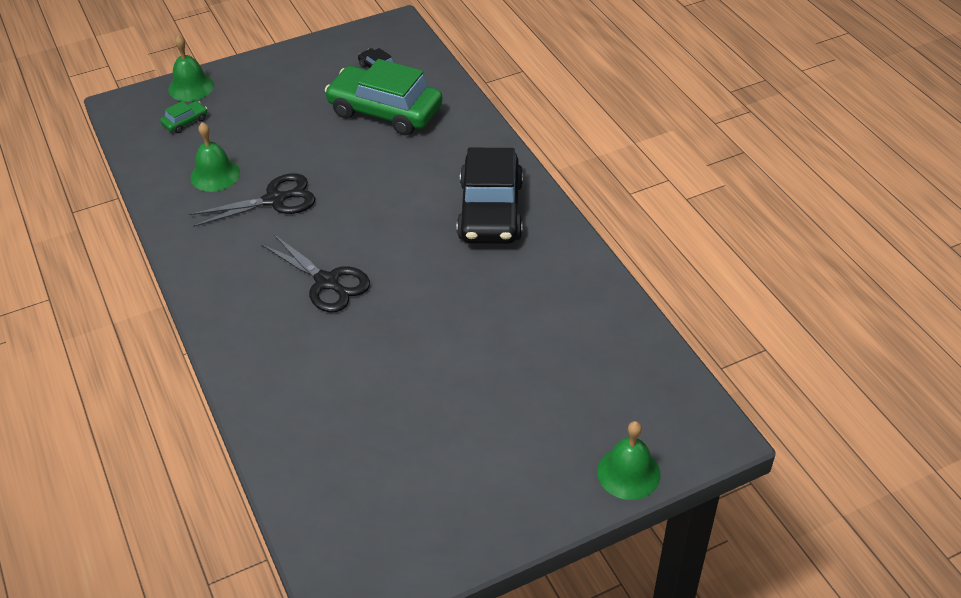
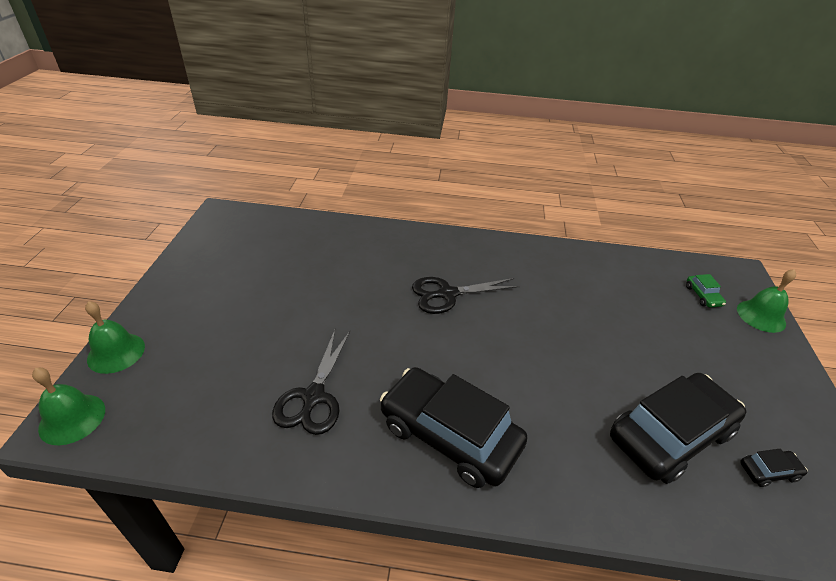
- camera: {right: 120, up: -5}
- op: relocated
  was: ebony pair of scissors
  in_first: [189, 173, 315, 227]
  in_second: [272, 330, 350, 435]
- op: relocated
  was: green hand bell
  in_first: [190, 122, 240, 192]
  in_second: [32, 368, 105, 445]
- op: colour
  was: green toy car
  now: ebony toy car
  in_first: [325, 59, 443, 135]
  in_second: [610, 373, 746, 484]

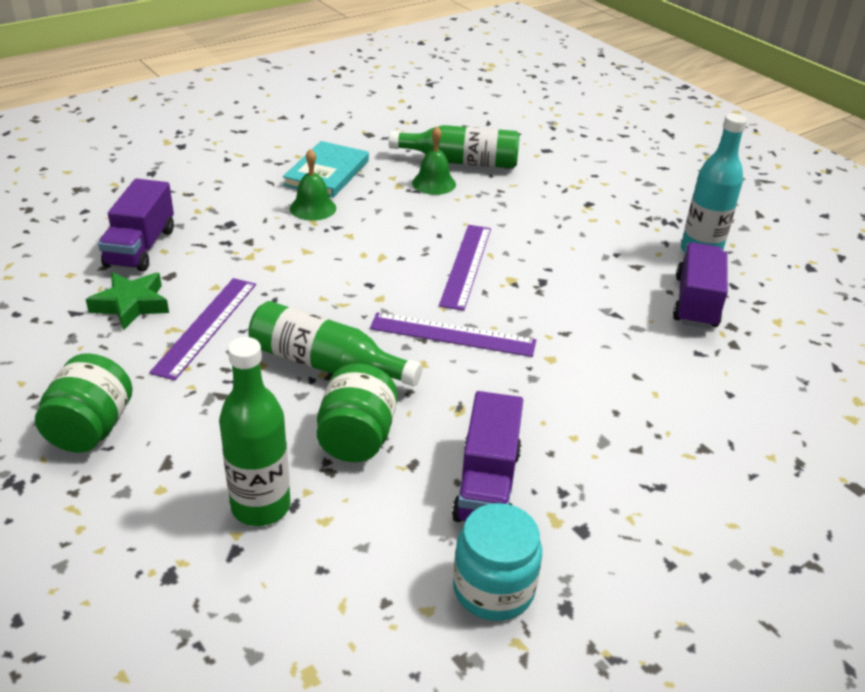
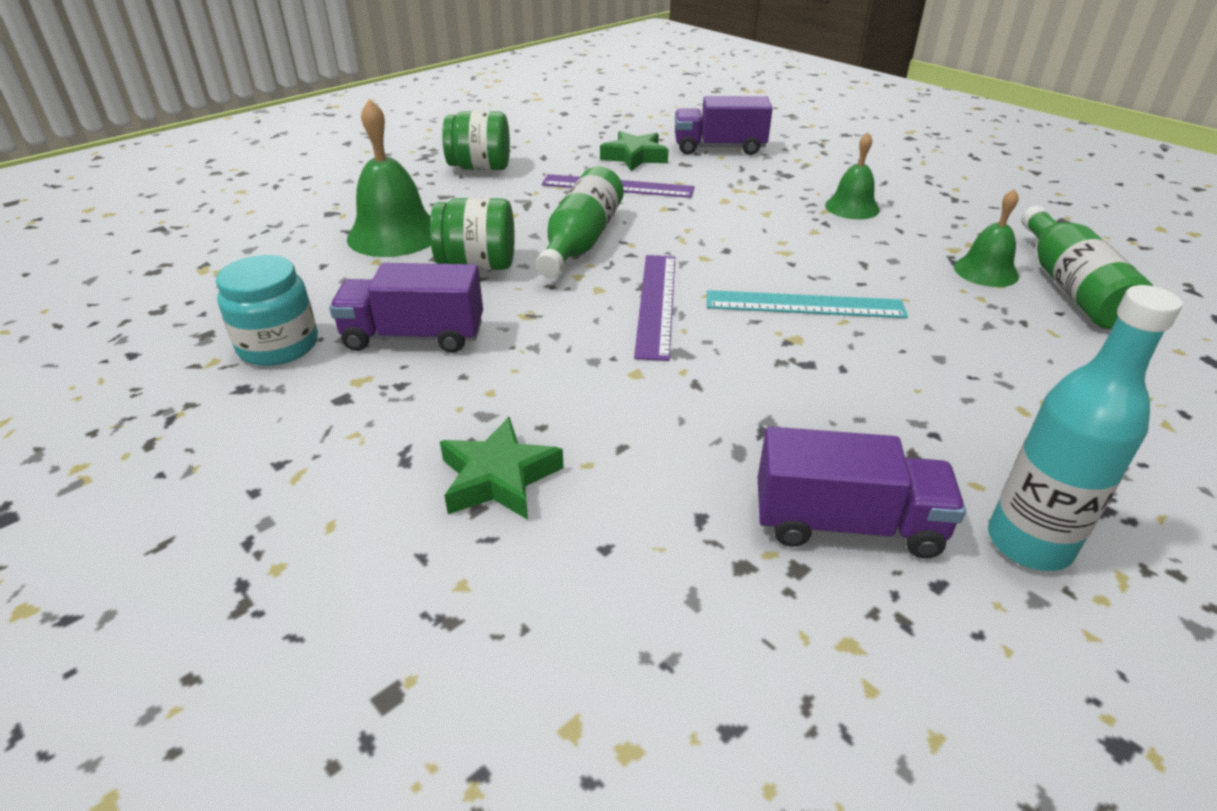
- camera: {right: 85, up: 0}
- op: exchanged
  was: green drink bottle
  now: green hand bell
  in_first: [219, 337, 291, 526]
  in_second: [347, 99, 431, 257]
- op: missing
  was: turquoise hardback
  in_first: [283, 141, 369, 198]
- op: colour
  was: royal purple ruler
  now: turquoise ruler
  in_first: [439, 225, 491, 311]
  in_second: [707, 290, 908, 318]
- op: appeared
  now: green five-pointed star
  in_second: [440, 417, 564, 520]

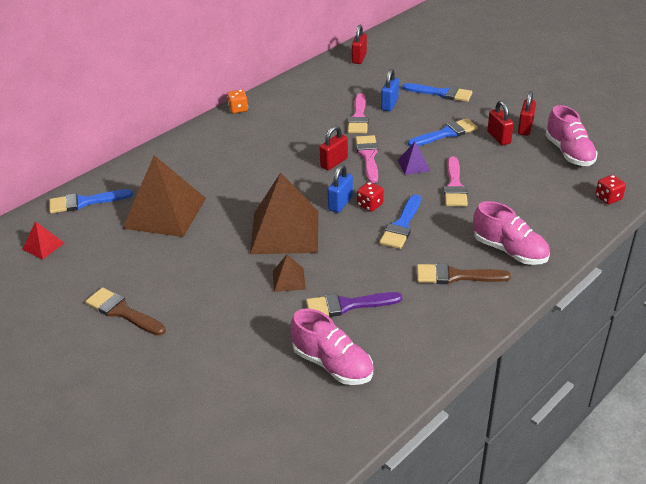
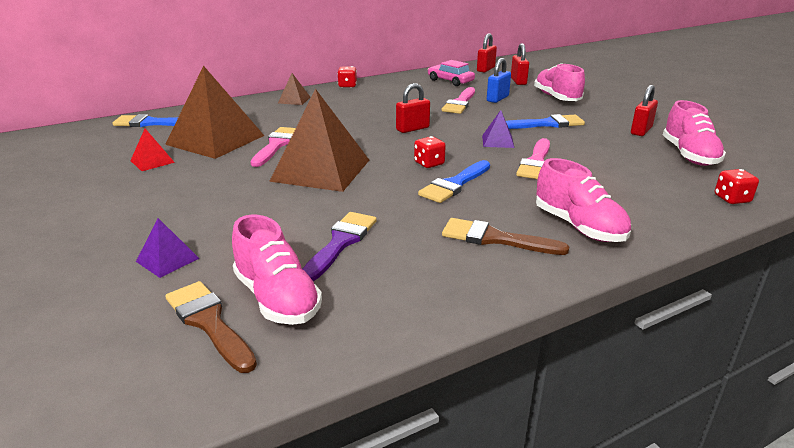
- camera: {right: 15, up: -10}
- op: relocated
  was: red solid pyramid
  in_first: [22, 221, 64, 260]
  in_second: [130, 129, 175, 171]
- op: relocated
  was: dark brown paintbrush
  in_first: [85, 287, 166, 336]
  in_second: [165, 281, 257, 373]
- op: colour
  was: orange game die
  now: red game die
  in_first: [227, 90, 248, 113]
  in_second: [337, 66, 357, 88]
- op: relocated
  was: dark brown solid pyramid
  in_first: [273, 255, 306, 292]
  in_second: [278, 73, 310, 105]
- op: spun
  was: royal purple paintbrush
  in_first: [306, 292, 402, 317]
  in_second: [303, 212, 377, 281]
  clockwise: 105
- op: missing
  was: cobalt padlock
  in_first: [328, 165, 353, 213]
- op: relocated
  was: rosy paintbrush
  in_first: [355, 135, 378, 183]
  in_second: [250, 127, 296, 167]
- op: exchanged
  was: cobalt paintbrush
  now: rosy lace-up shoe
  in_first: [402, 83, 472, 102]
  in_second: [534, 63, 585, 101]
- op: relocated
  was: red padlock
  in_first: [487, 101, 514, 145]
  in_second: [511, 43, 529, 85]
- op: appeared
  now: royal purple solid pyramid
  in_second: [136, 218, 200, 278]
- op: appeared
  now: rosy toy car
  in_second: [428, 60, 475, 86]

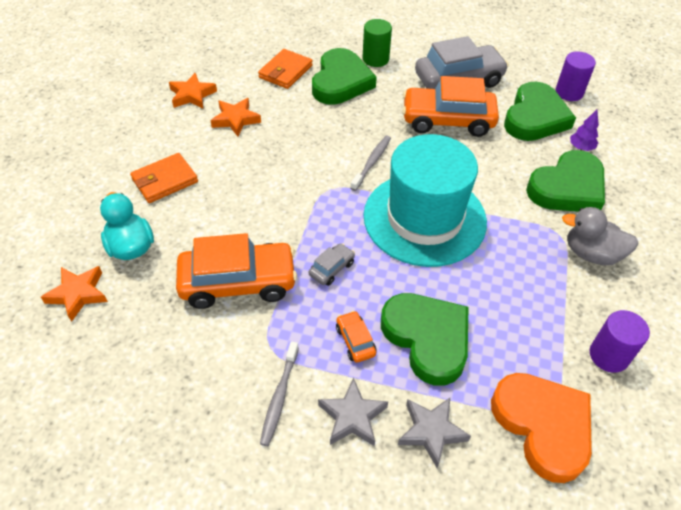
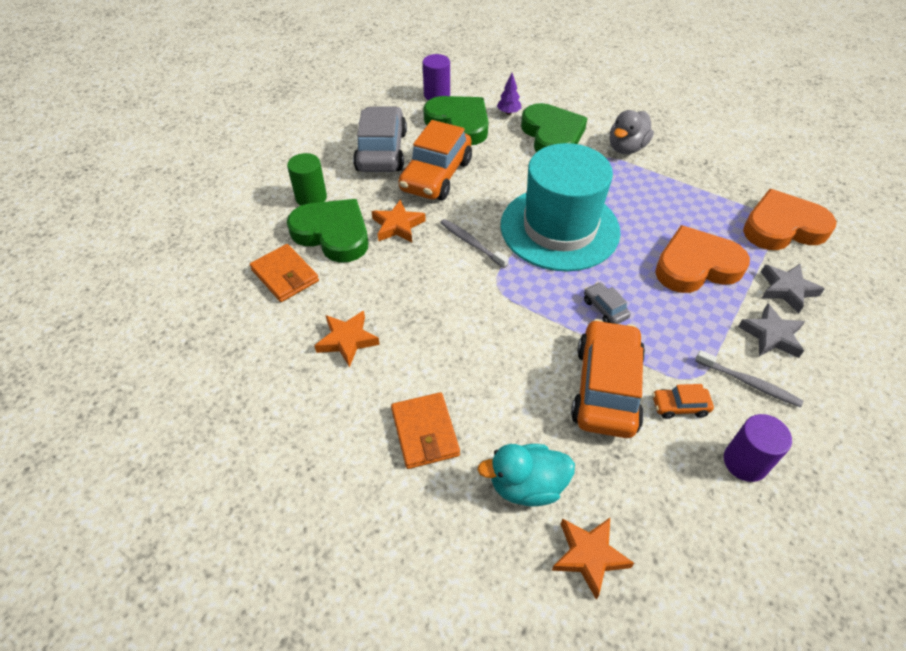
- camera: {right: -70, up: 0}
- op: relocated
  was: orange five-pointed star
  in_first: [169, 73, 217, 109]
  in_second: [372, 199, 426, 242]
- op: relocated
  was: orange toy car
  in_first: [336, 311, 376, 363]
  in_second: [652, 384, 714, 419]
- op: colour
  was: green heart
  now: orange heart
  in_first: [381, 293, 468, 386]
  in_second: [655, 225, 750, 293]
- op: relocated
  was: royal purple solid cylinder
  in_first: [590, 310, 650, 373]
  in_second: [724, 414, 792, 482]

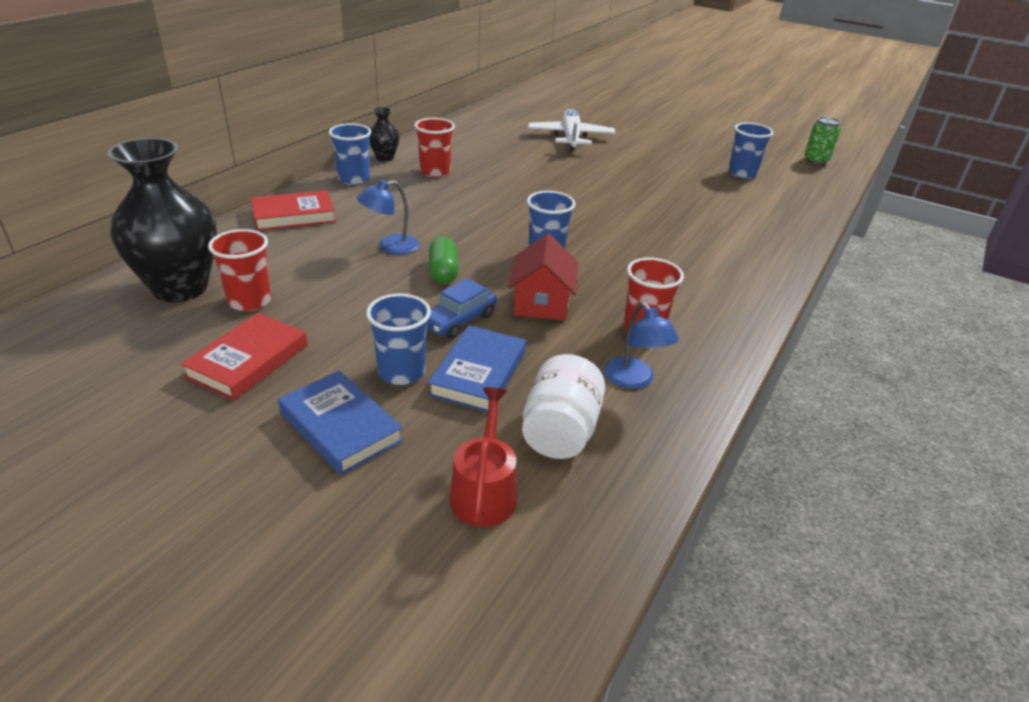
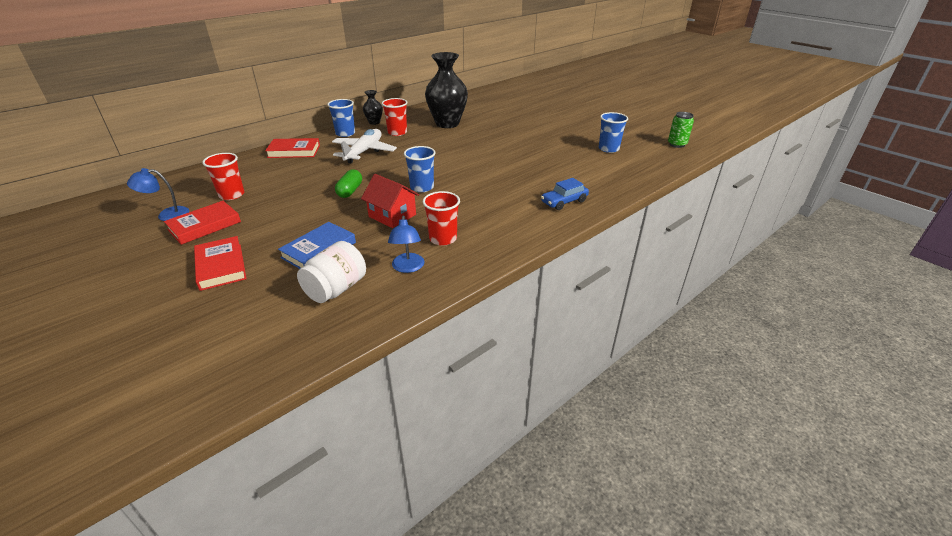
- camera: {right: 20, up: 0}
- op: relocated
  was: ebony vase
  in_first: [107, 138, 217, 302]
  in_second: [425, 52, 468, 128]
- op: colour
  was: cobalt hardback
  now: red hardback
  in_first: [278, 371, 403, 476]
  in_second: [194, 236, 246, 291]
- op: relocated
  was: cobalt desk lamp
  in_first: [357, 180, 419, 255]
  in_second: [127, 168, 189, 221]
- op: missing
  was: cobalt cup
  in_first: [366, 294, 431, 385]
- op: relocated
  was: cobalt toy car
  in_first: [427, 278, 497, 339]
  in_second: [541, 178, 589, 210]
- op: missing
  was: red watering pot
  in_first: [450, 387, 517, 527]
- op: spun
  was: red cottage
  in_first: [508, 234, 578, 321]
  in_second: [361, 174, 419, 228]
  clockwise: -75
- op: relocated
  was: white aeroplane
  in_first: [528, 109, 616, 151]
  in_second: [332, 129, 397, 163]

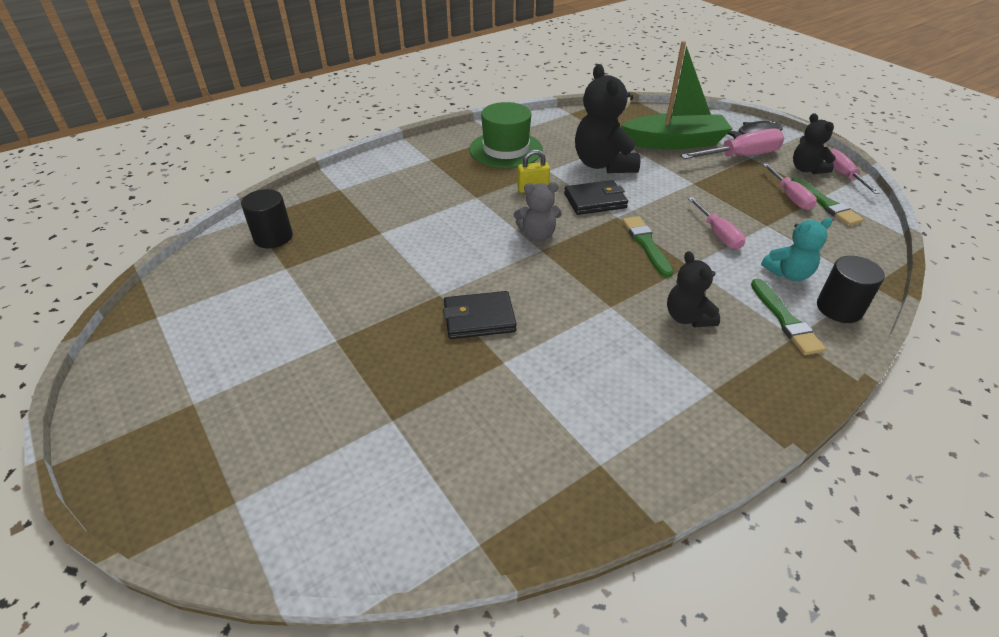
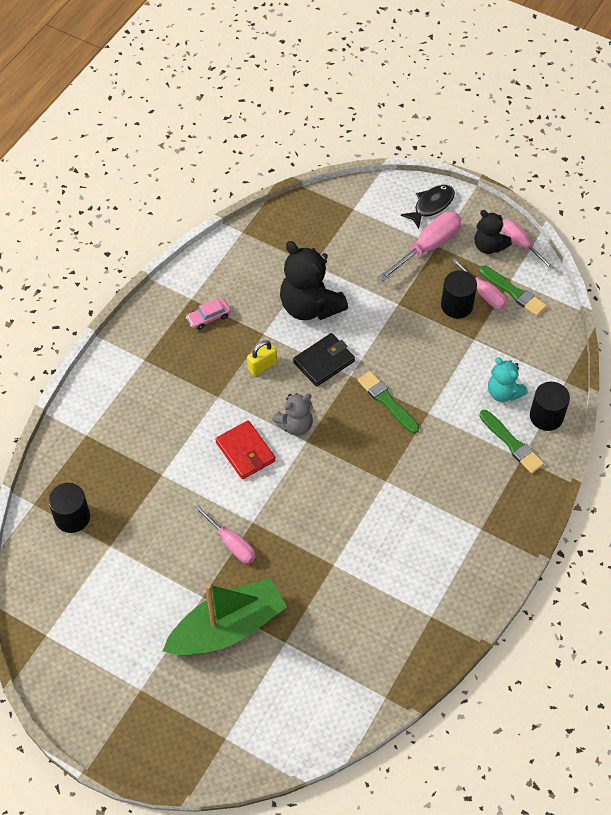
- camera: {right: -25, up: 15}
- op: missing
  was: ebony wallet
  in_first: [443, 291, 517, 339]
- op: exchanged
  was: green top hat
  now: rosy toy car
  in_first: [469, 102, 543, 168]
  in_second: [186, 298, 231, 330]
- op: relocated
  was: green sailboat
  in_first: [621, 41, 733, 150]
  in_second: [163, 577, 287, 656]
- op: missing
  was: ebony stuffed bear
  in_first: [667, 251, 720, 327]
- op: relocated
  was: rosy screwdriver
  in_first: [688, 197, 745, 249]
  in_second: [194, 504, 256, 563]
- op: spun
  was: turquoise stuffed bear
  in_first: [761, 218, 833, 281]
  in_second: [488, 357, 528, 402]
  clockwise: 90
- op: appeared
  now: red wallet
  in_second: [215, 420, 276, 479]
- op: appeared
  now: ebony solid cylinder
  in_second: [441, 270, 477, 318]

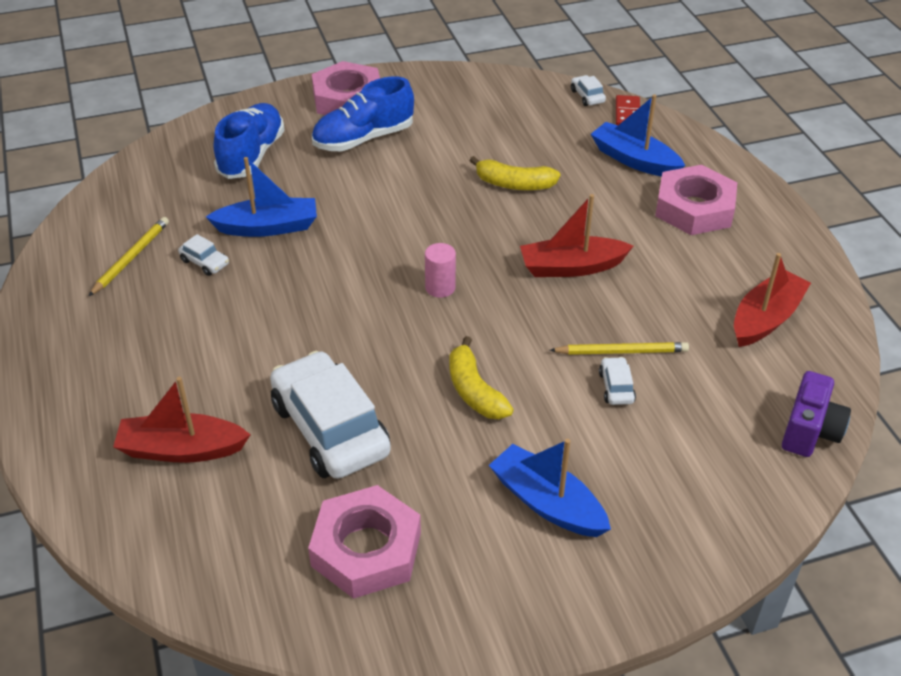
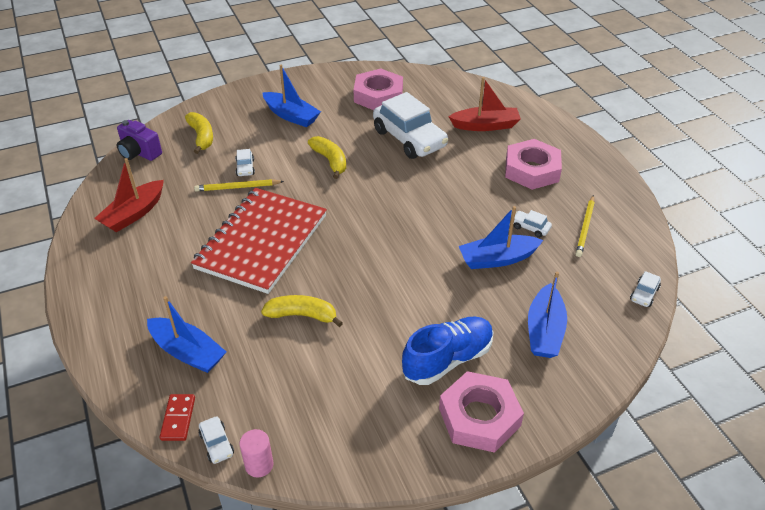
- camera: {right: 175, up: 0}
- op: exchanged
  was: cobalt lace-up shoe
  now: cobalt sailboat
  in_first: [214, 103, 285, 179]
  in_second: [528, 272, 567, 358]
- op: relocated
  was: rosy solid cylinder
  in_first: [425, 243, 456, 298]
  in_second: [239, 429, 273, 478]
- op: exchanged
  was: red sailboat
  now: red exercise book
  in_first: [520, 194, 634, 277]
  in_second: [191, 188, 327, 294]
- op: relocated
  was: rosy nut
  in_first: [655, 165, 737, 235]
  in_second: [505, 139, 562, 190]
- op: spun
  was: royal purple photo camera
  in_first: [782, 371, 851, 457]
  in_second: [117, 120, 162, 161]
  clockwise: -75
- op: appeared
  now: yellow banana
  in_second: [185, 112, 213, 154]
- op: appeared
  now: white toy car
  in_second: [630, 271, 661, 307]

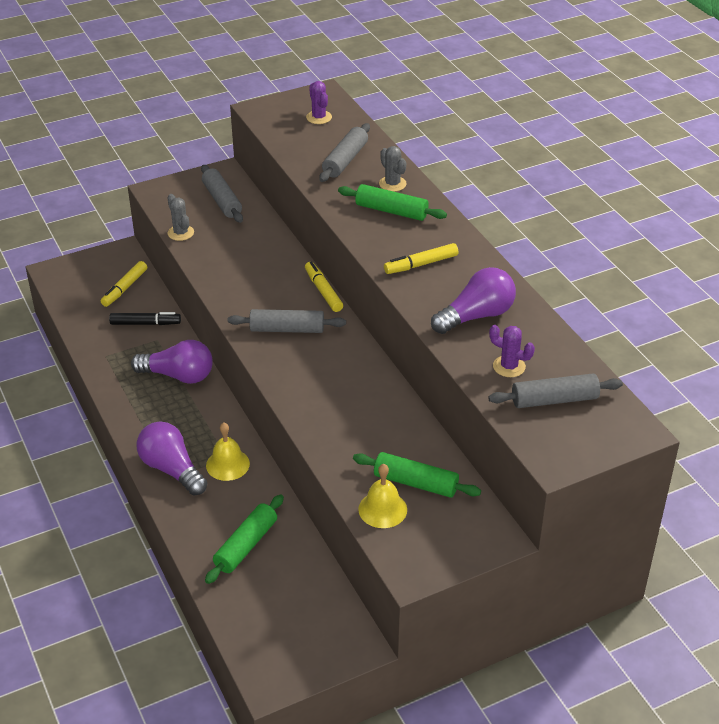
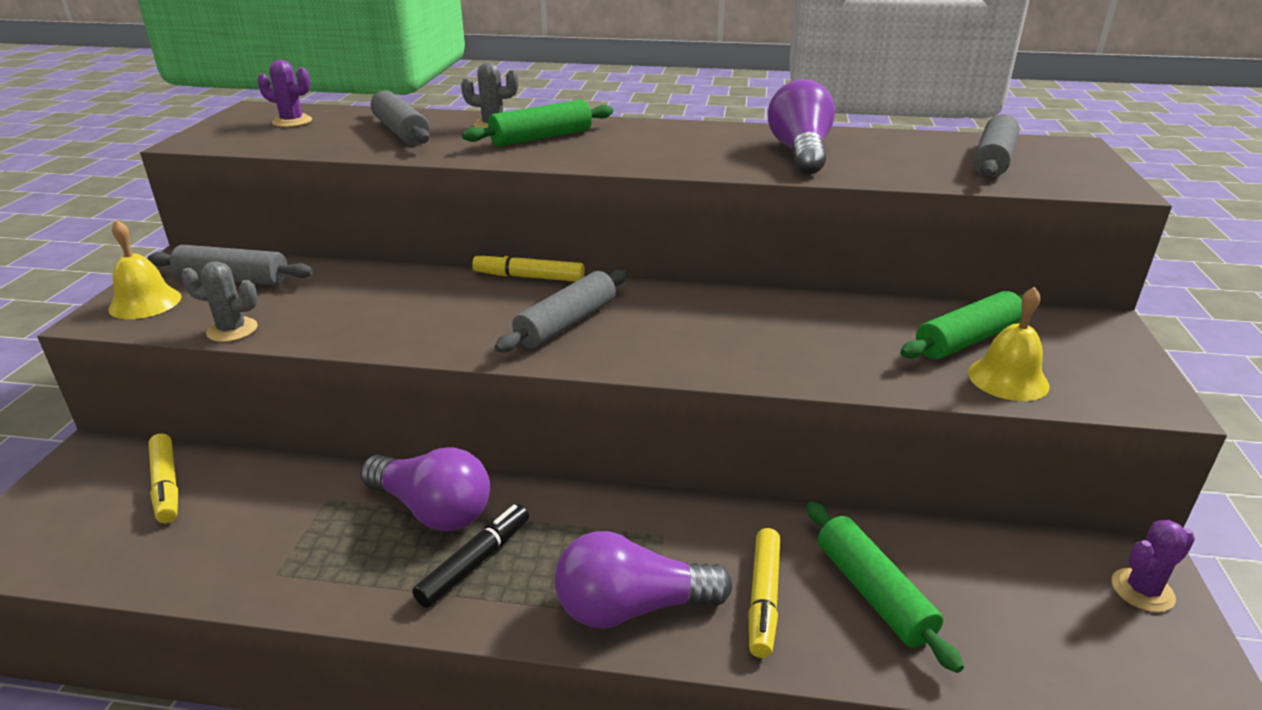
- camera: {right: -55, up: -10}
- op: relocated
  was: ebony felt pen
  in_first: [109, 312, 181, 325]
  in_second: [412, 504, 529, 608]
- op: spun
  was: royal purple lightbulb
  in_first: [131, 340, 213, 384]
  in_second: [360, 447, 490, 531]
  clockwise: 75
- op: relocated
  was: yellow hand bell
  in_first: [206, 423, 250, 481]
  in_second: [108, 220, 182, 319]
- op: relocated
  was: yellow felt pen
  in_first: [384, 243, 459, 274]
  in_second: [749, 528, 780, 658]
- op: relocated
  was: royal purple cactus
  in_first: [489, 325, 535, 377]
  in_second: [1112, 520, 1195, 612]

